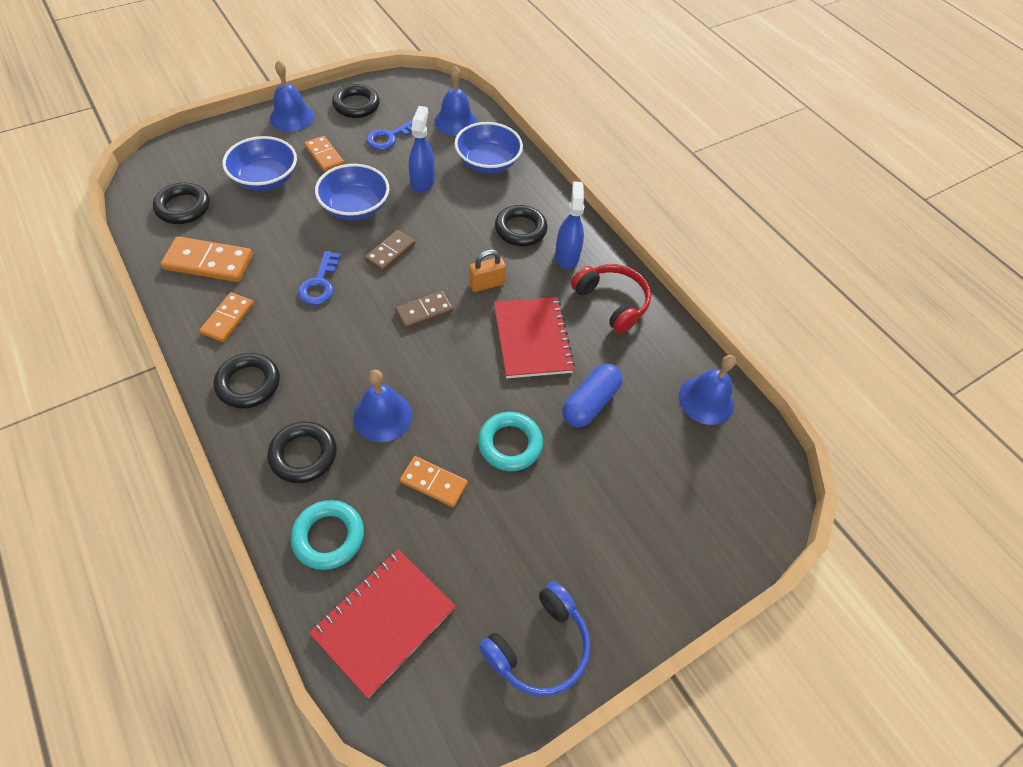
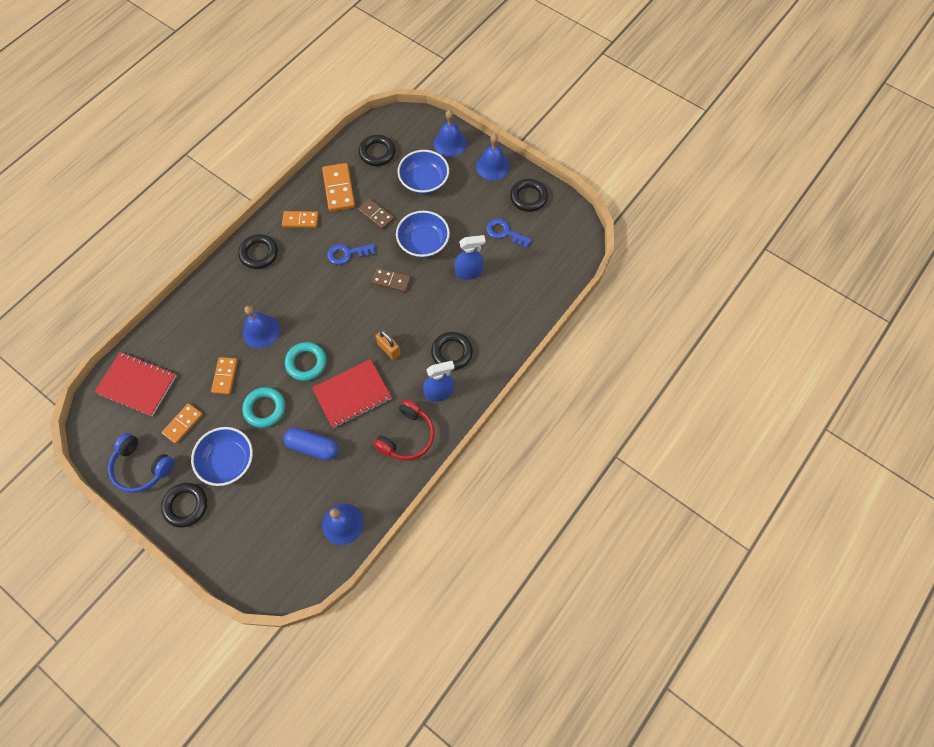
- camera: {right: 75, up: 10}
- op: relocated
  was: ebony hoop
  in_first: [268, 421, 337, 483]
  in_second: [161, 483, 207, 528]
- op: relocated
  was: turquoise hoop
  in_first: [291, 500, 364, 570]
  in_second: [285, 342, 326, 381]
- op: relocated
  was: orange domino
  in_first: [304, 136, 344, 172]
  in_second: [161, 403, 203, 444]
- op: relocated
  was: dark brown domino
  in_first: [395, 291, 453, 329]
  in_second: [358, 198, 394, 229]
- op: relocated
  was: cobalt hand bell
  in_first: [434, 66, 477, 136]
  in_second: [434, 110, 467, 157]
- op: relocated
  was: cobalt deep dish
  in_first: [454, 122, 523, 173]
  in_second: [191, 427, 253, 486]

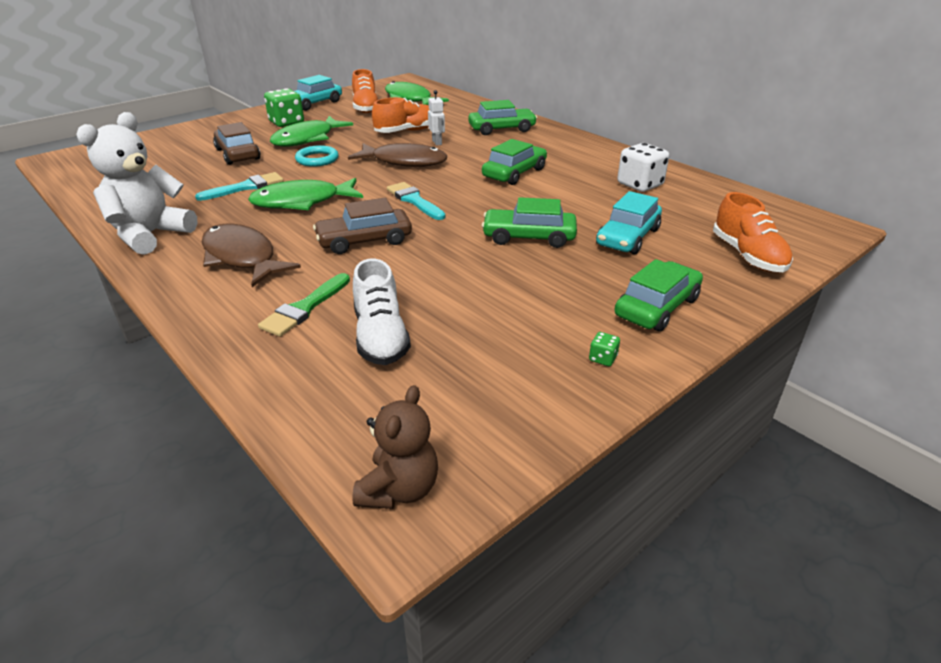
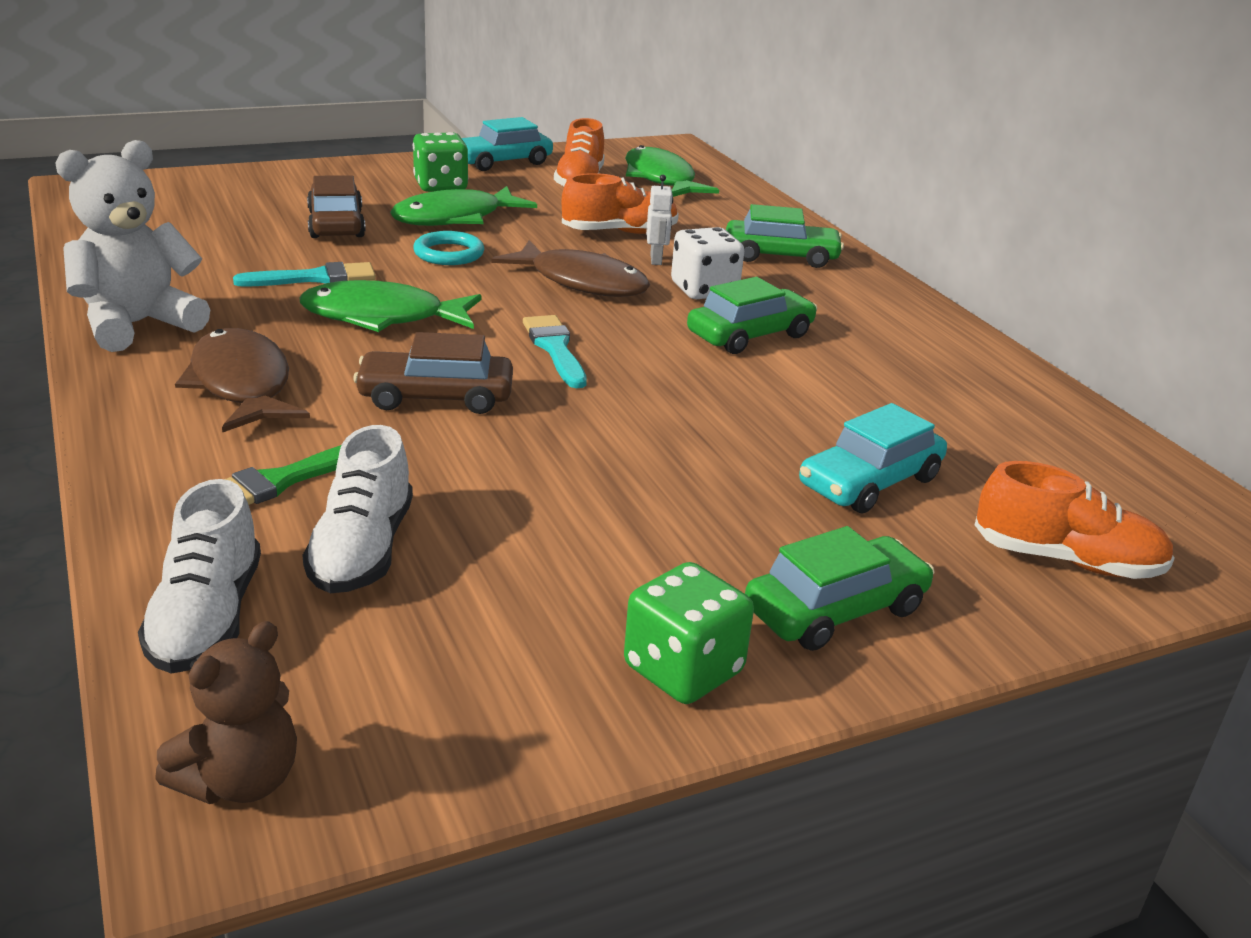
- camera: {right: 15, up: -5}
- op: missing
  was: green toy car
  in_first: [482, 197, 577, 248]
- op: size
  was: green game die
  in_first: [589, 332, 620, 366]
  in_second: [624, 562, 754, 704]
  ratio: 2.3
- op: relocated
  was: white game die
  in_first: [617, 143, 669, 192]
  in_second: [671, 227, 744, 299]
- op: spun
  was: orange lace-up shoe
  in_first: [713, 192, 793, 272]
  in_second: [975, 461, 1175, 579]
  clockwise: -75
- op: appeared
  now: white lace-up shoe
  in_second: [138, 479, 261, 674]

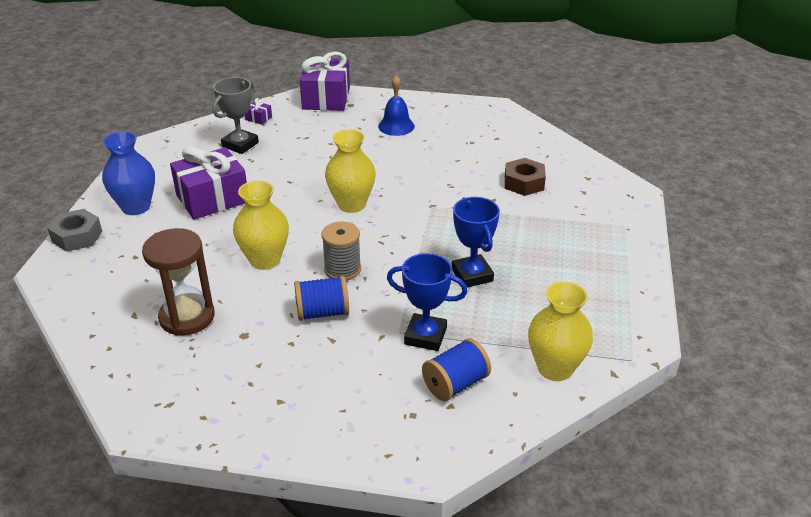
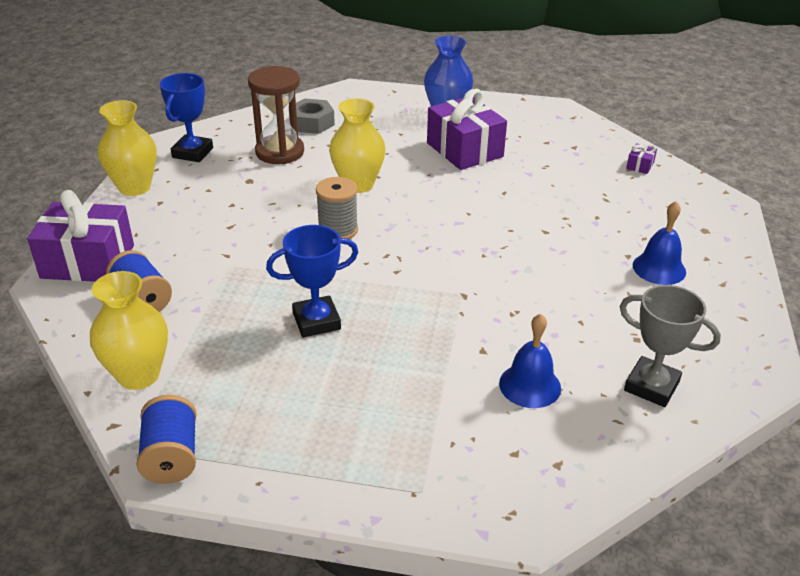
- camera: {right: 90, up: 0}
- op: relocated
  was: ash-grey nut
  in_first: [47, 209, 102, 252]
  in_second: [289, 99, 335, 134]
- op: relocated
  was: ash-grey trophy
  in_first: [212, 77, 259, 154]
  in_second: [620, 285, 721, 407]
- op: relocated
  was: cobalt reel of thread
  in_first: [294, 276, 349, 321]
  in_second: [137, 395, 197, 484]
- op: relocated
  was: royal purple gift
  in_first: [300, 52, 350, 111]
  in_second: [27, 190, 134, 282]
- op: relocated
  was: yellow vase
  in_first: [325, 129, 376, 213]
  in_second: [98, 100, 157, 196]
- op: relocated
  was: cobalt trophy
  in_first: [387, 253, 468, 351]
  in_second: [160, 73, 213, 162]
- op: exchanged
  was: dark brown nut
  now: cobalt hand bell
  in_first: [505, 158, 546, 196]
  in_second: [499, 314, 561, 408]

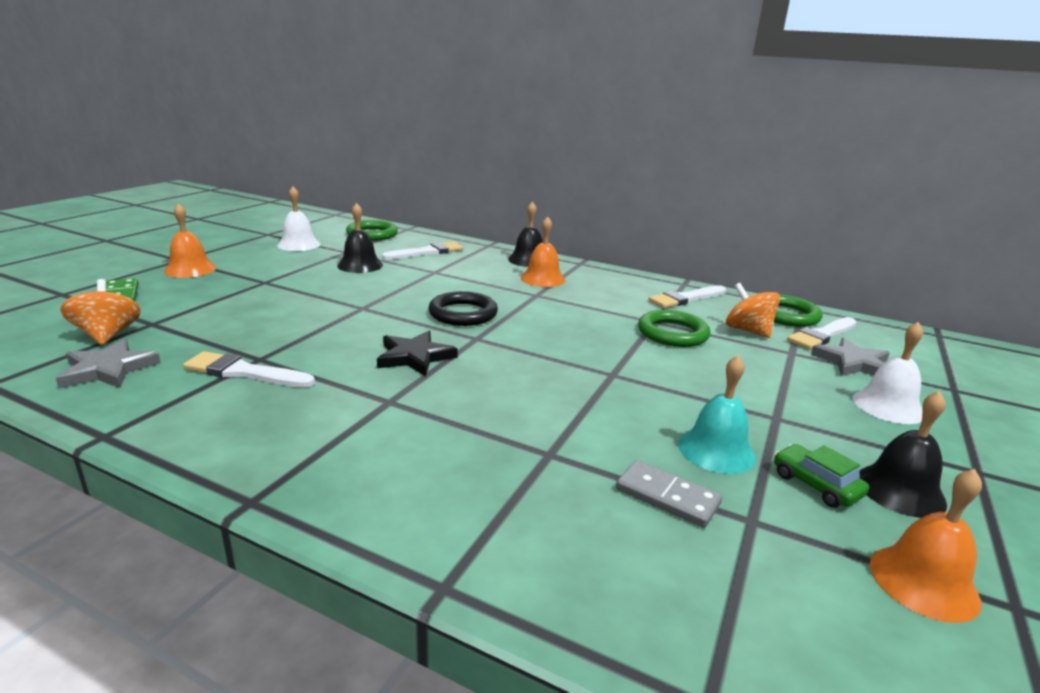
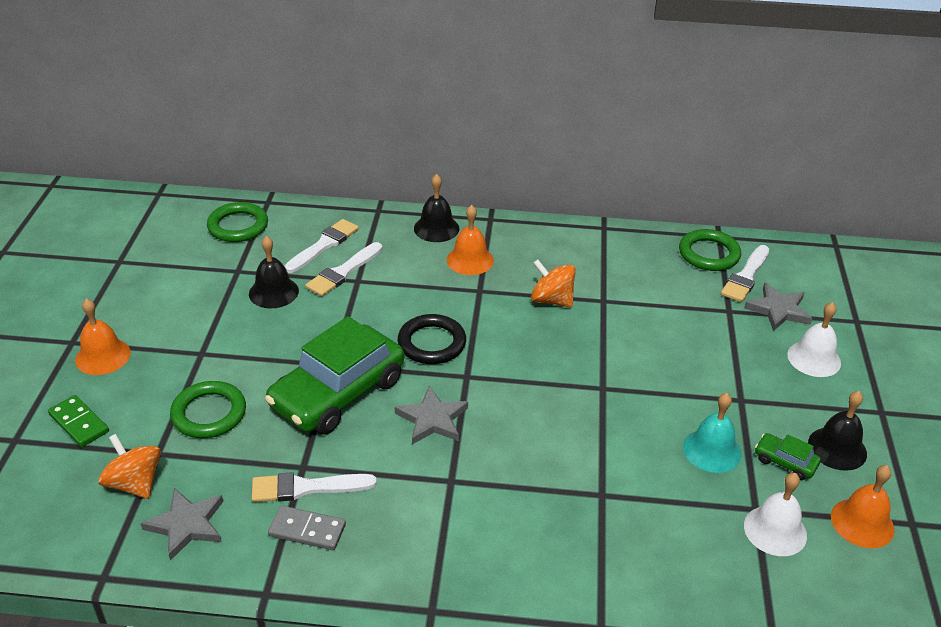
- camera: {right: -20, up: 15}
- op: relocated
  was: white hand bell
  in_first: [277, 186, 320, 251]
  in_second: [744, 473, 807, 556]
- op: colour
  was: ebony five-pointed star
  now: ash-grey five-pointed star
  in_first: [377, 331, 458, 376]
  in_second: [395, 386, 468, 444]
- op: relocated
  was: ash-grey domino
  in_first: [616, 460, 722, 528]
  in_second: [268, 506, 346, 550]
- op: relocated
  was: green hoop
  in_first: [638, 310, 711, 347]
  in_second: [170, 381, 246, 438]
- op: relocated
  was: white paintbrush
  in_first: [648, 285, 726, 308]
  in_second: [305, 242, 383, 297]
- op: relocated
  was: orange whirligig
  in_first: [726, 283, 780, 338]
  in_second: [531, 259, 576, 307]
- op: appeared
  now: green toy car
  in_second: [265, 316, 404, 435]

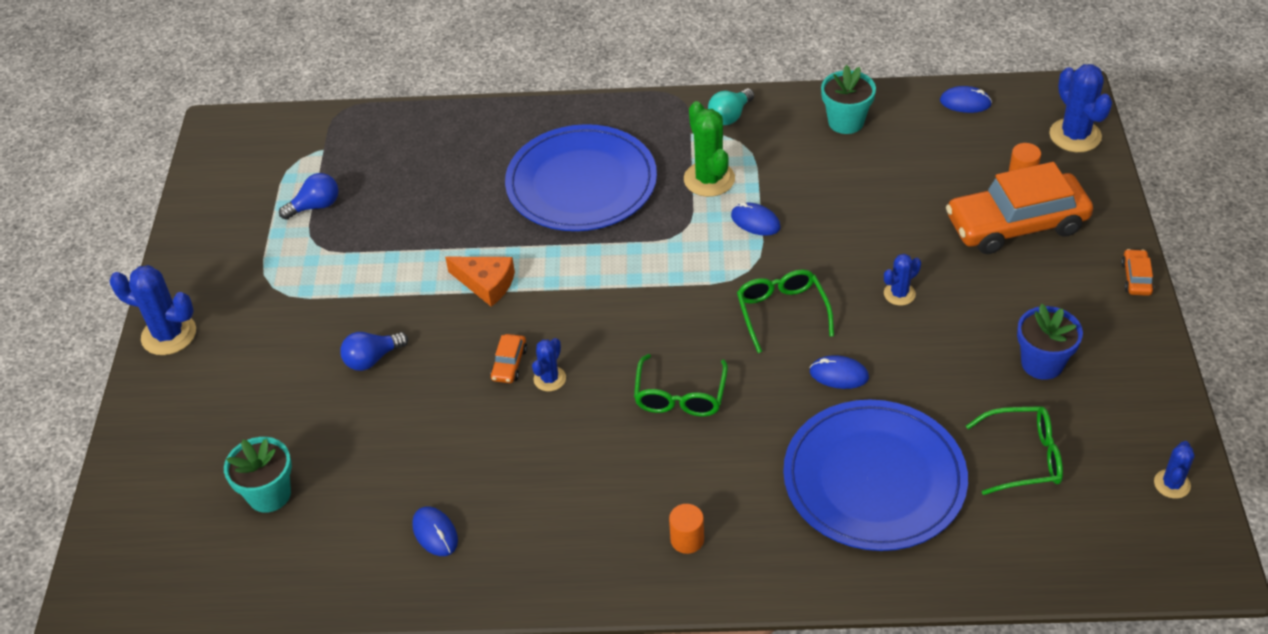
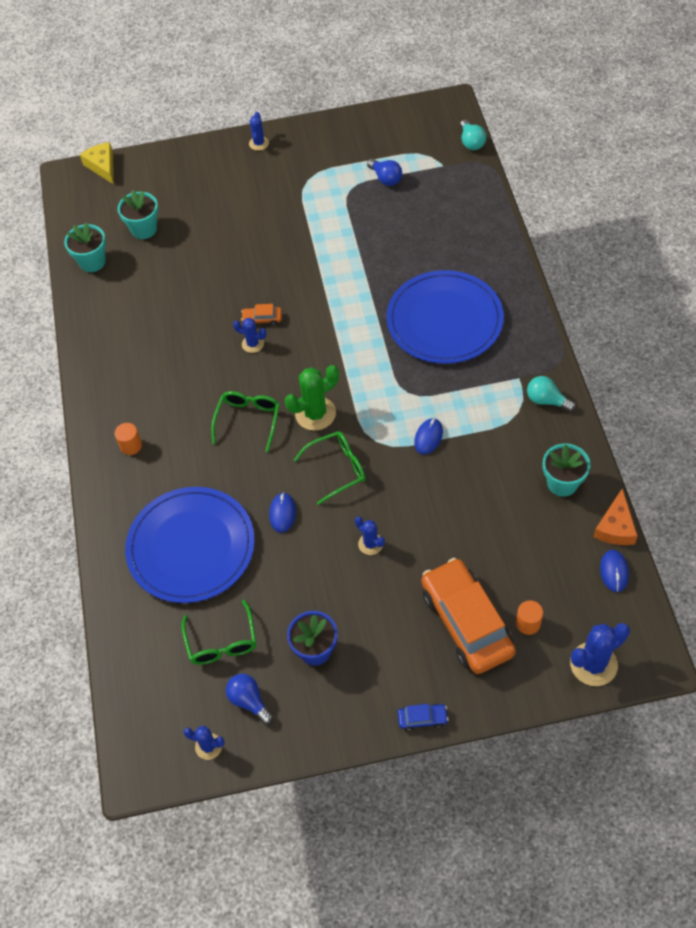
- camera: {right: 80, up: 10}
- op: size
  was: cobalt cactus
  in_first: [110, 265, 196, 355]
  in_second: [249, 112, 269, 151]
  ratio: 0.57
- op: relocated
  was: cobalt lightbulb
  in_first: [340, 332, 408, 371]
  in_second: [226, 674, 273, 724]
- op: missing
  was: cobalt mouse
  in_first: [412, 506, 458, 556]
- op: relocated
  was: orange cheese
  in_first: [445, 257, 515, 307]
  in_second: [593, 488, 638, 545]
- op: spun
  was: green spectacles
  in_first: [634, 354, 728, 416]
  in_second: [211, 391, 280, 452]
  clockwise: 105
- op: relocated
  was: green cactus
  in_first: [684, 101, 735, 197]
  in_second: [285, 365, 339, 431]
- op: colour
  was: orange toy car
  now: cobalt toy car
  in_first: [1121, 249, 1154, 296]
  in_second: [398, 704, 449, 731]
- op: appeared
  now: turquoise plant pot
  in_second: [64, 222, 106, 272]
- op: appeared
  now: yellow cheese
  in_second: [80, 142, 114, 184]
- op: appeared
  now: turquoise lightbulb
  in_second: [460, 120, 486, 150]

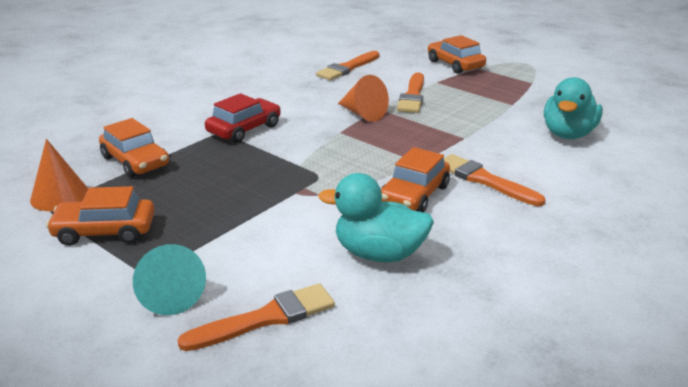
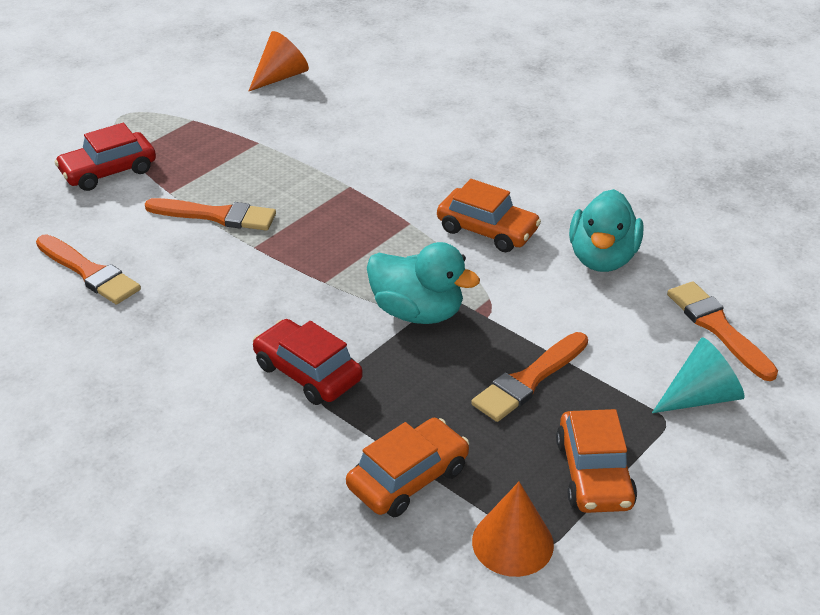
- camera: {right: -90, up: 10}
- op: relocated
  was: orange solid cone
  in_first: [338, 75, 389, 122]
  in_second: [248, 31, 309, 92]
- op: colour
  was: orange toy car
  now: red toy car
  in_first: [428, 35, 486, 74]
  in_second: [55, 123, 156, 191]
- op: relocated
  was: orange paintbrush
  in_first: [444, 154, 545, 206]
  in_second: [471, 332, 588, 422]
- op: relocated
  was: turquoise duck
  in_first: [544, 77, 603, 139]
  in_second: [367, 242, 480, 324]

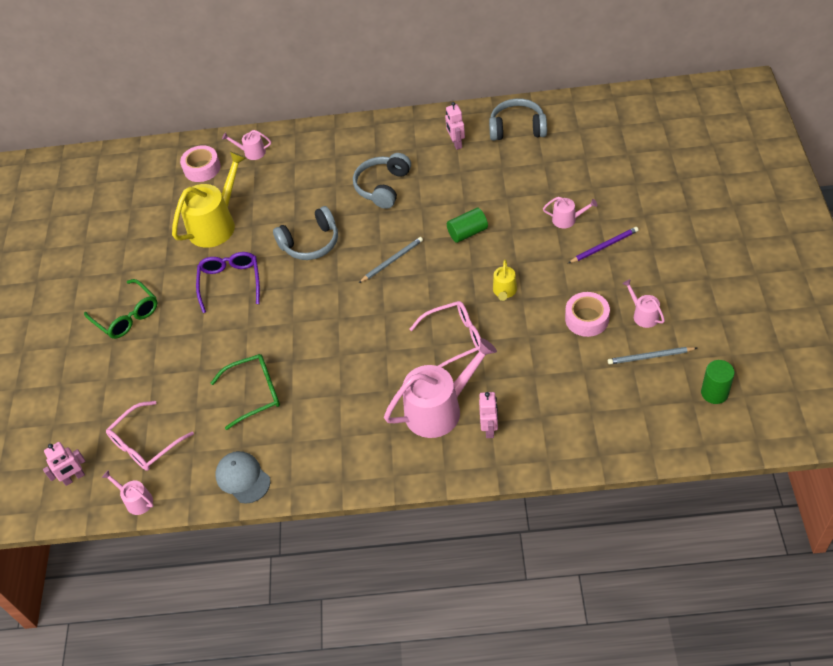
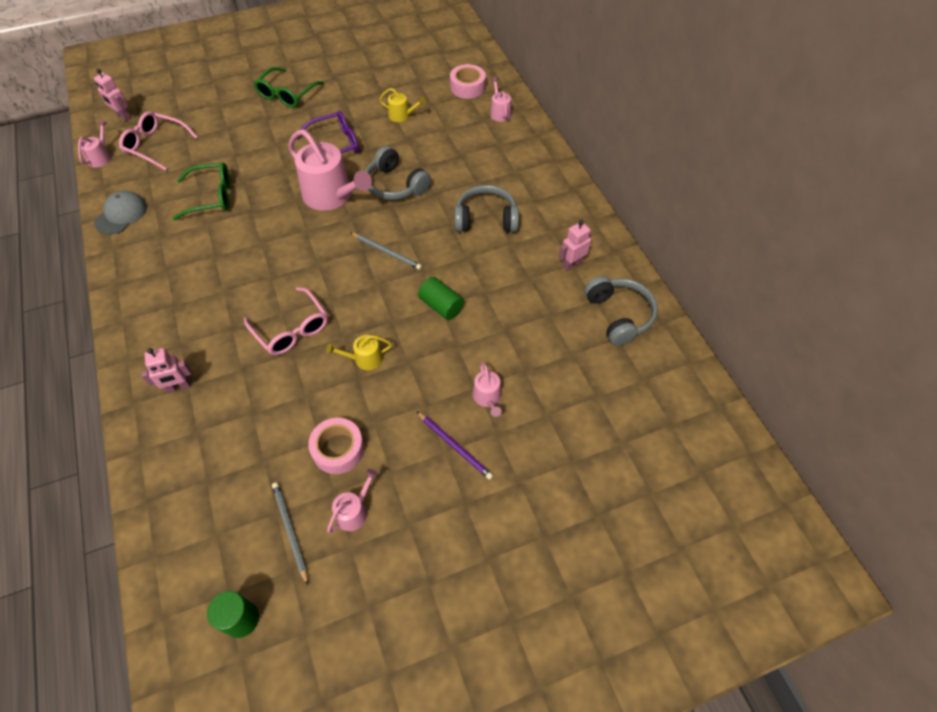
- camera: {right: 65, up: 5}
- op: size
  was: yellow watering pot
  in_first: [172, 151, 246, 248]
  in_second: [379, 88, 426, 122]
  ratio: 0.47
- op: spun
  was: green spectacles
  in_first: [211, 354, 280, 430]
  in_second: [173, 163, 230, 220]
  clockwise: -60
- op: relocated
  was: rosy watering pot
  in_first: [384, 338, 497, 438]
  in_second: [288, 130, 372, 211]

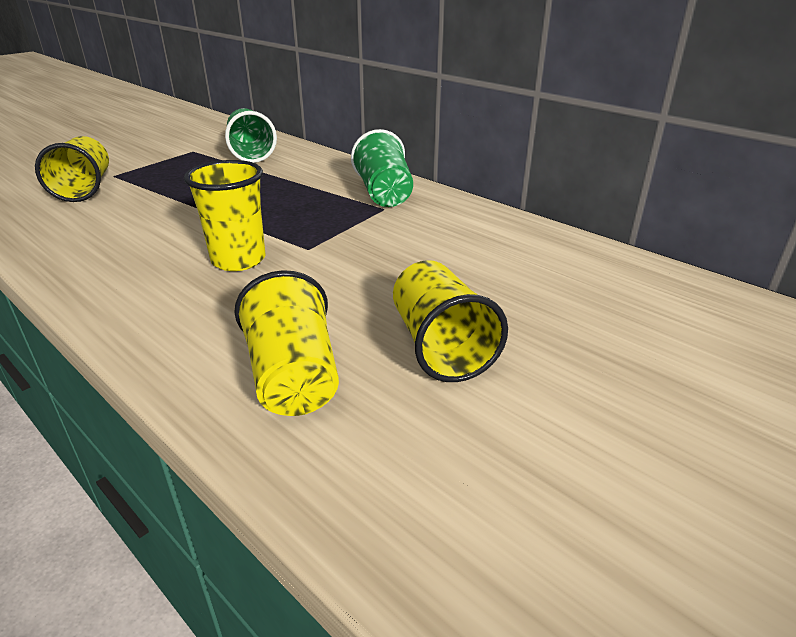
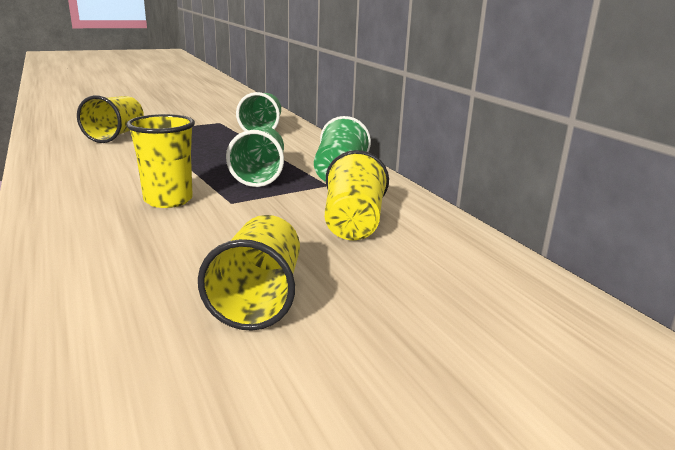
- camera: {right: 20, up: -10}
- op: relocated
  was: yellow cup
  in_first: [234, 270, 339, 416]
  in_second: [325, 150, 389, 240]
- op: appeared
  now: green cup
  in_second: [226, 126, 284, 187]

